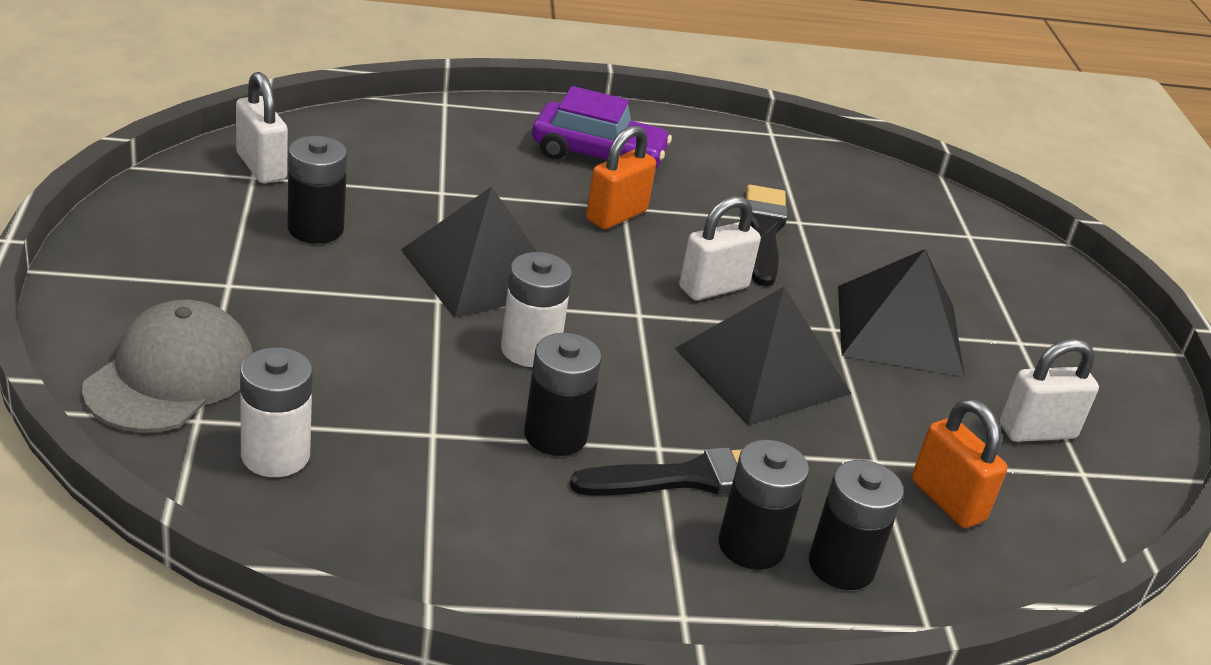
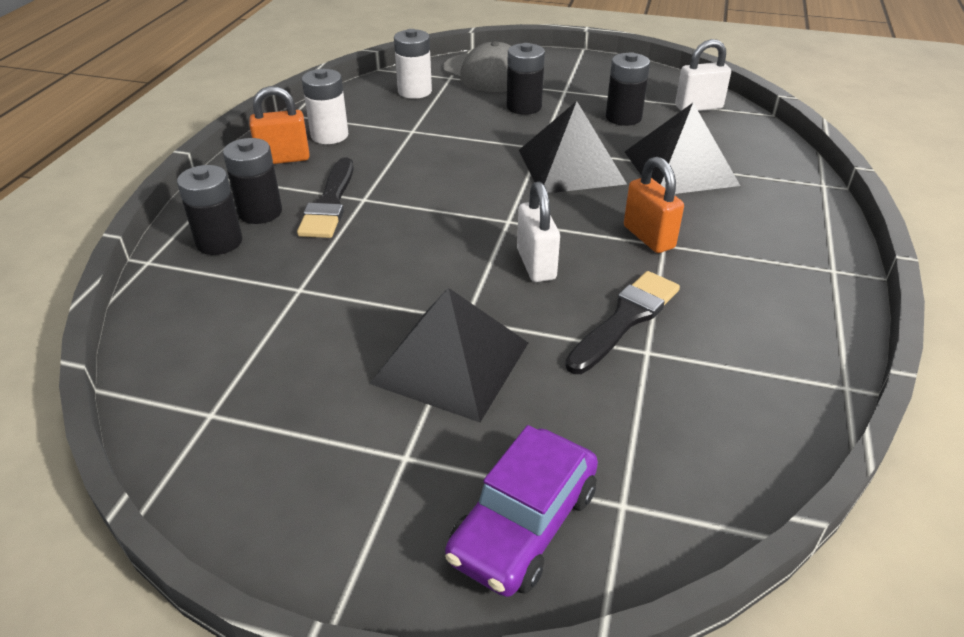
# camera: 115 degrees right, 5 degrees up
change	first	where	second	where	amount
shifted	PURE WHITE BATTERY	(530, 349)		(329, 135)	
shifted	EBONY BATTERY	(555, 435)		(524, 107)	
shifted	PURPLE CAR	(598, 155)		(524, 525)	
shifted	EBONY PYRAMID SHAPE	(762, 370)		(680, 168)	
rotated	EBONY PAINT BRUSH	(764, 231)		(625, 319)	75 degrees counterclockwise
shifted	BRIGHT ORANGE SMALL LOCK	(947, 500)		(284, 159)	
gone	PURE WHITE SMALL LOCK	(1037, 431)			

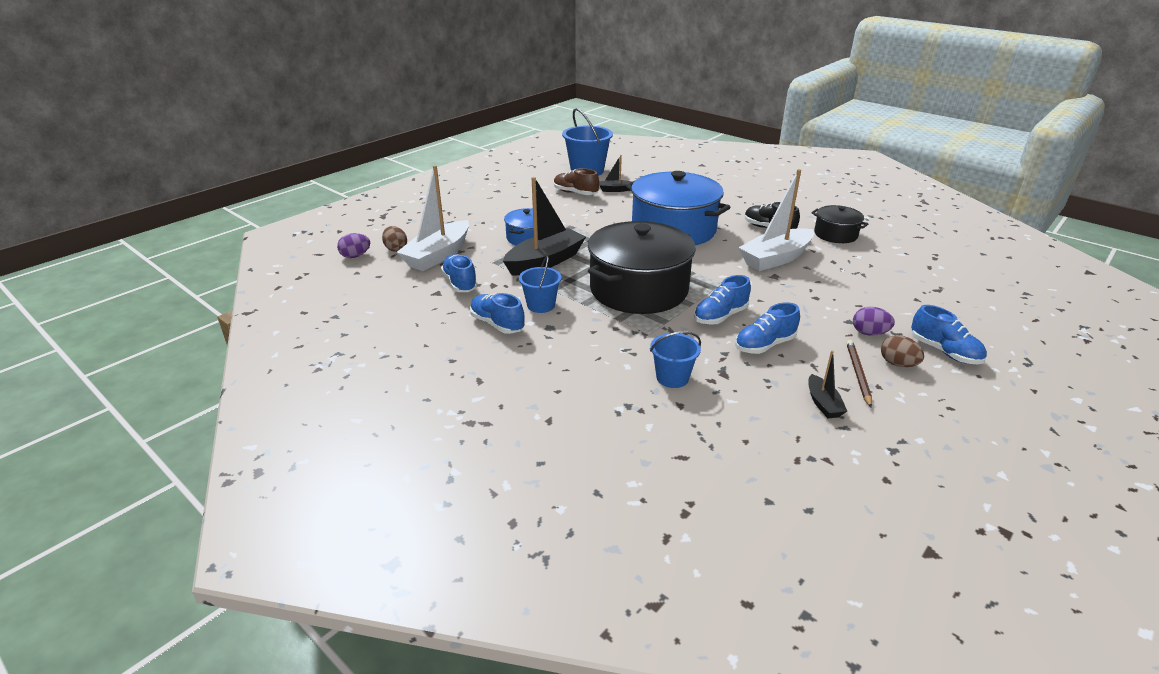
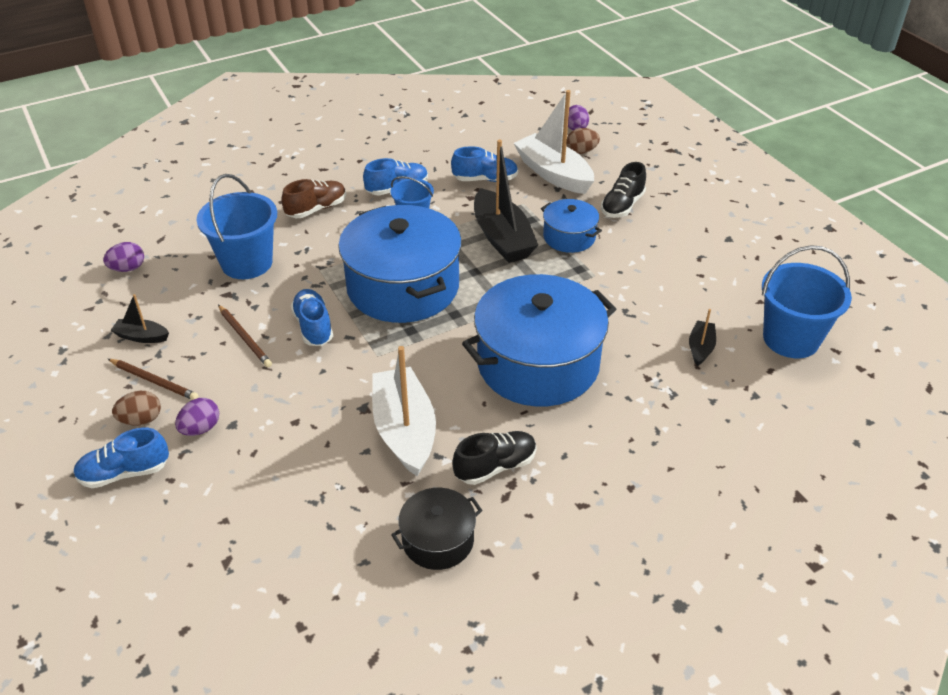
# camera: 110 degrees right, 10 degrees up
change	first	where	second	where	amount
shifted	BROWN SNEAKER	(575, 193)		(316, 209)	
repainted	EBONY COOKING POT	(638, 289)	COBALT COOKING POT	(403, 287)	
scaled	COBALT BUCKET	(672, 378)		(247, 263)	x1.70
swapped	COBALT SNEAKER	(764, 345)	BROWN LEAD PENCIL	(245, 337)	
new			PURPLE EGG	(128, 268)	
new			EBONY SNEAKER	(622, 206)	

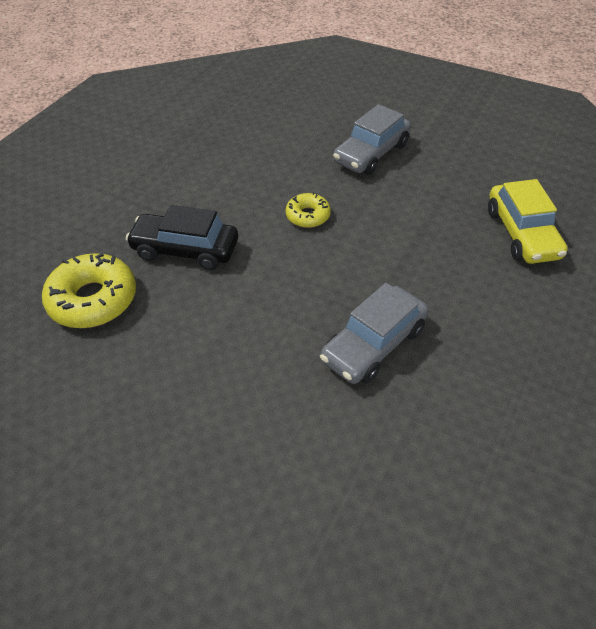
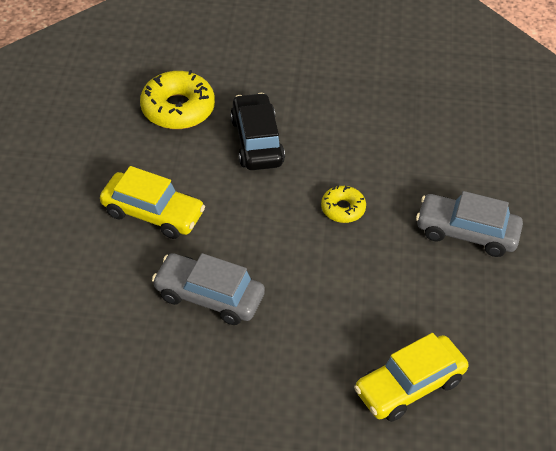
# camera: 65 degrees right, 0 degrees up
change	first	where	second	where	amount
new			BRIGHT YELLOW CAR	(153, 213)	

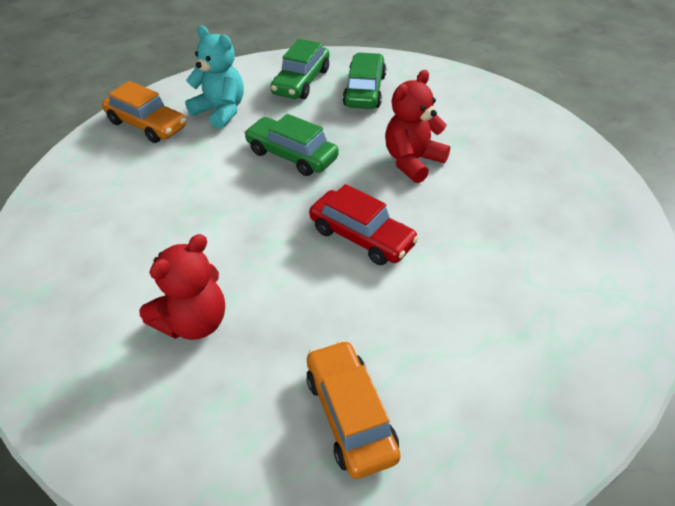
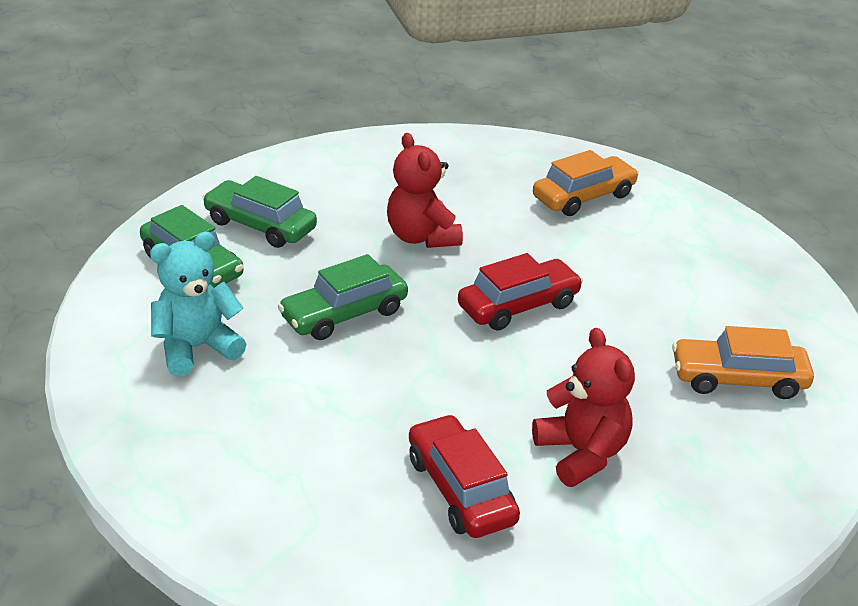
# camera: 70 degrees left, 10 degrees down
change	first	where	second	where	amount
shifted	BRIGHT ORANGE CAR	(147, 125)		(583, 197)	
new			SCARLET CAR	(460, 489)	

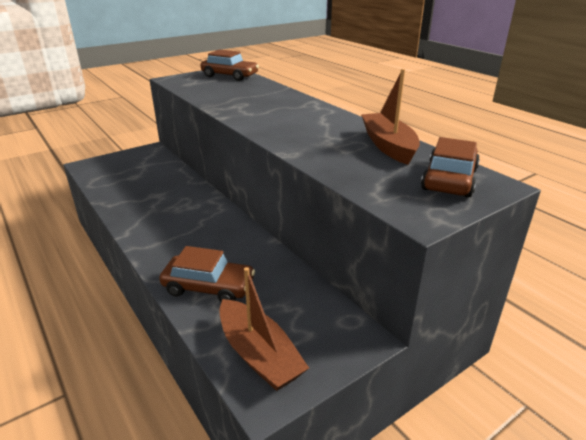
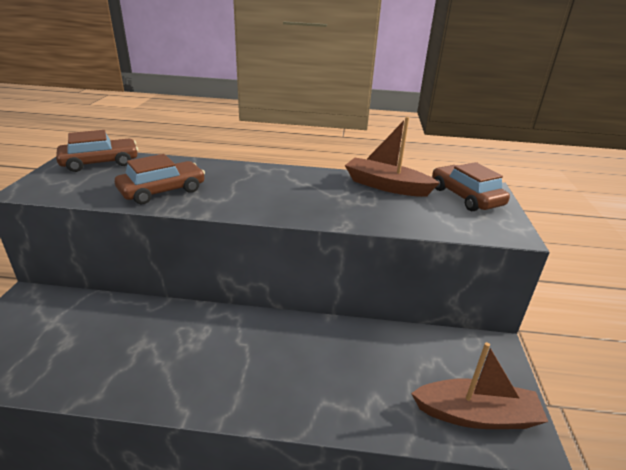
# camera: 50 degrees left, 0 degrees up
change	first	where	second	where	amount
shifted	BROWN CAR	(208, 287)		(162, 191)	

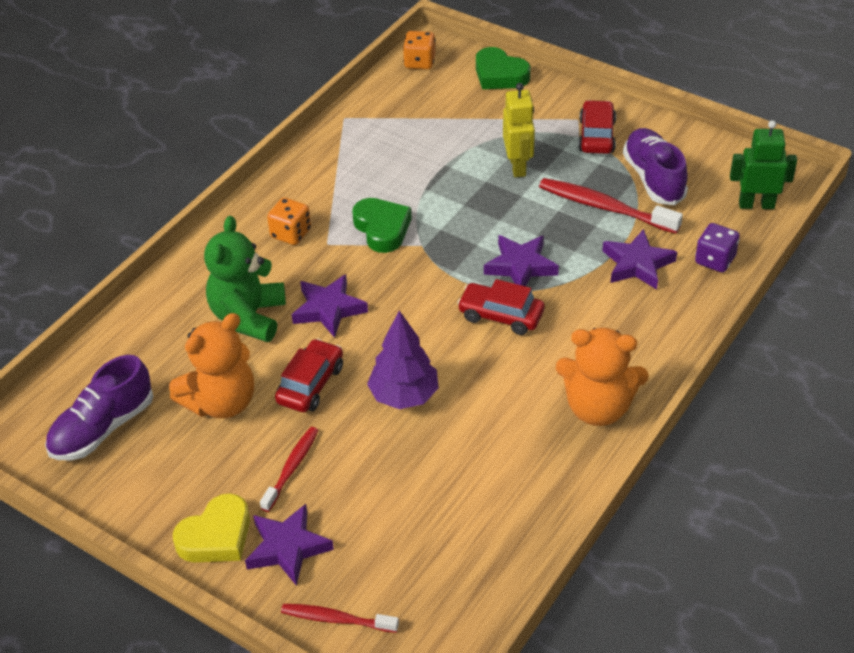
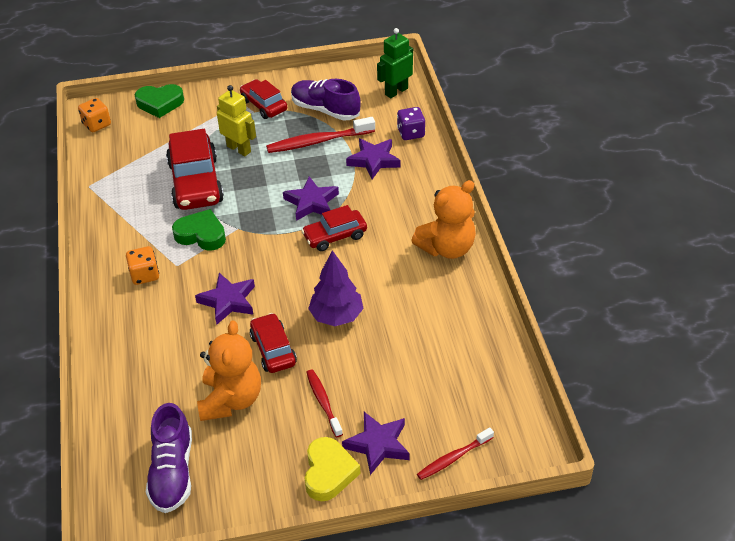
# camera: 45 degrees left, 0 degrees up
change	first	where	second	where	amount
gone	GREEN TEDDY	(248, 317)			
new			SCARLET CAR	(196, 183)	

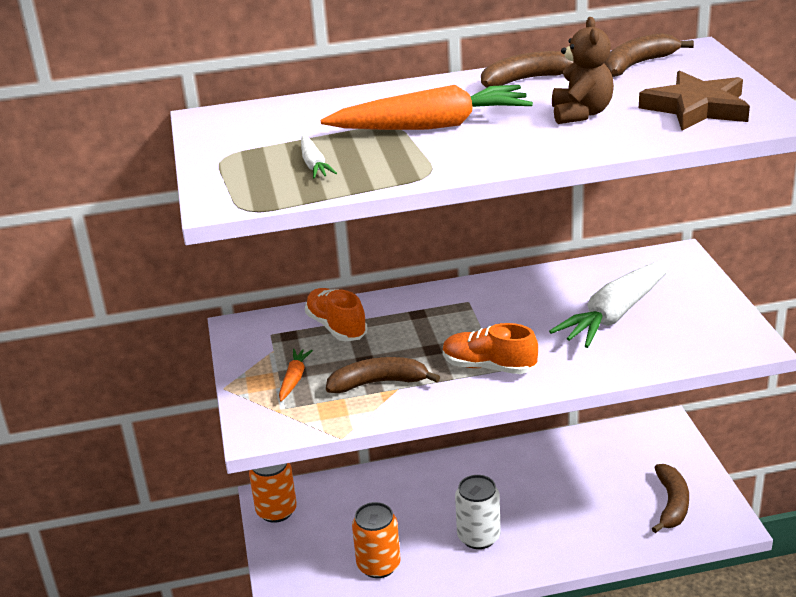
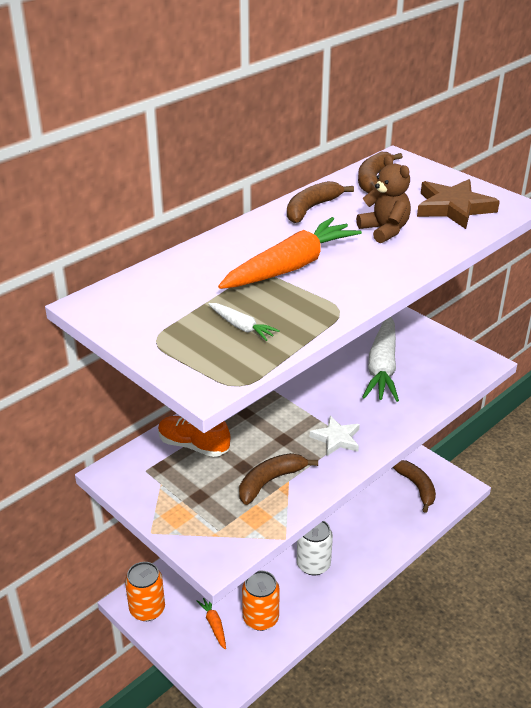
# camera: 35 degrees left, 5 degrees up
change	first	where	second	where	amount
shifted	BRIGHT ORANGE ROOT VEGETABLE	(294, 379)		(214, 624)	
swapped	BRIGHT ORANGE SNEAKER	(489, 367)	PURE WHITE STAR SHAPE	(336, 439)	

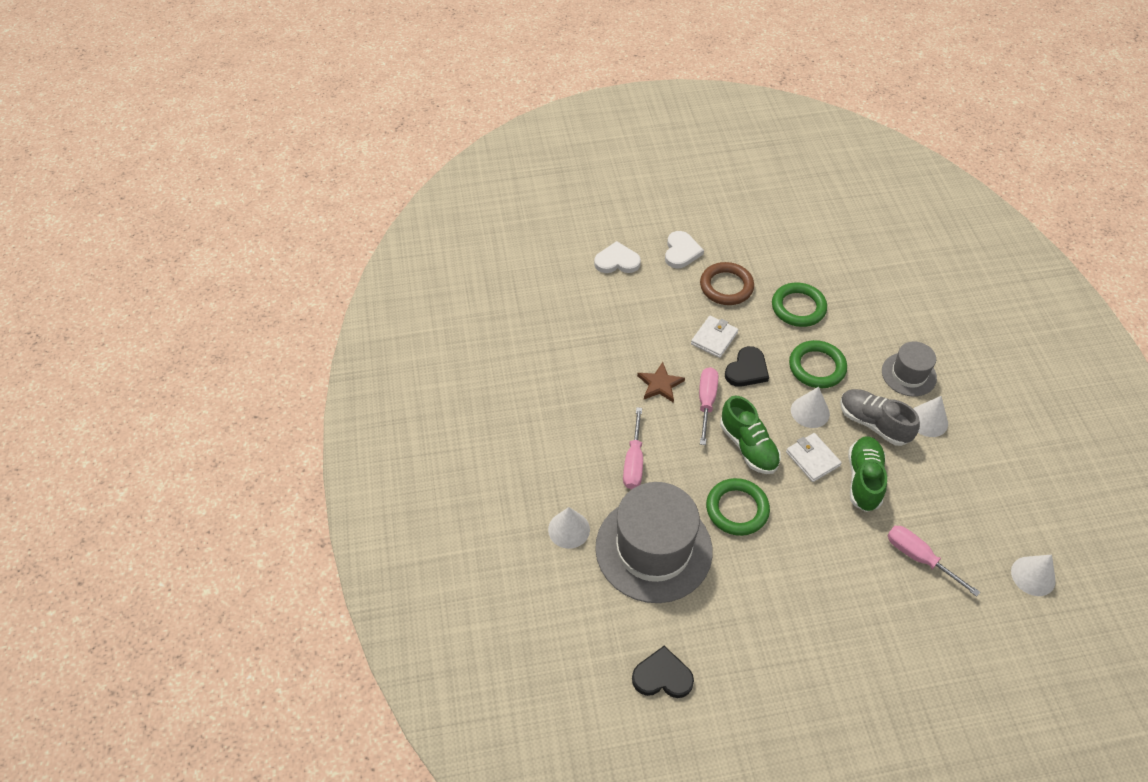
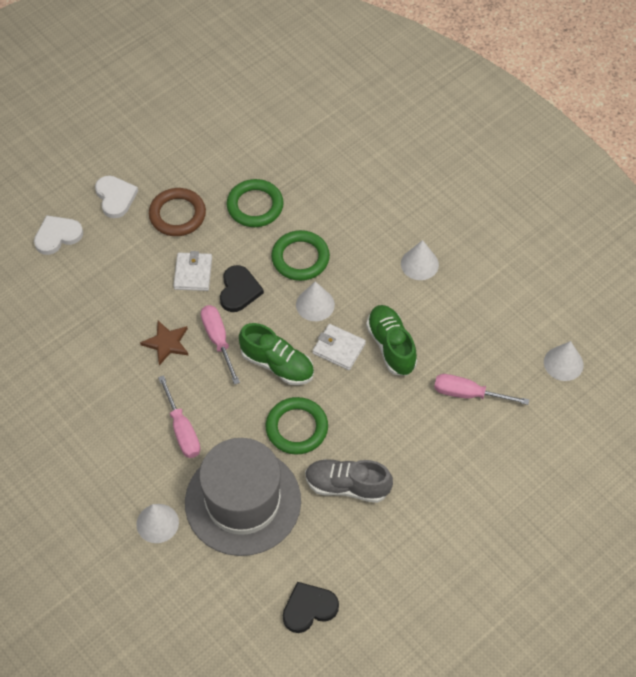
# camera: 30 degrees left, 5 degrees up
change	first	where	second	where	amount
shifted	ASH-GREY SNEAKER	(873, 423)		(347, 486)	
gone	ASH-GREY TOP HAT	(908, 374)			

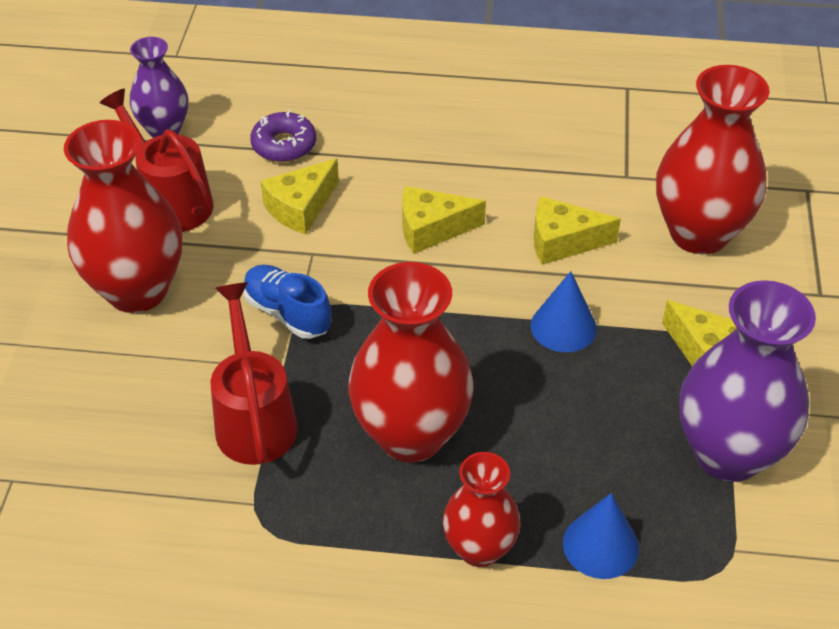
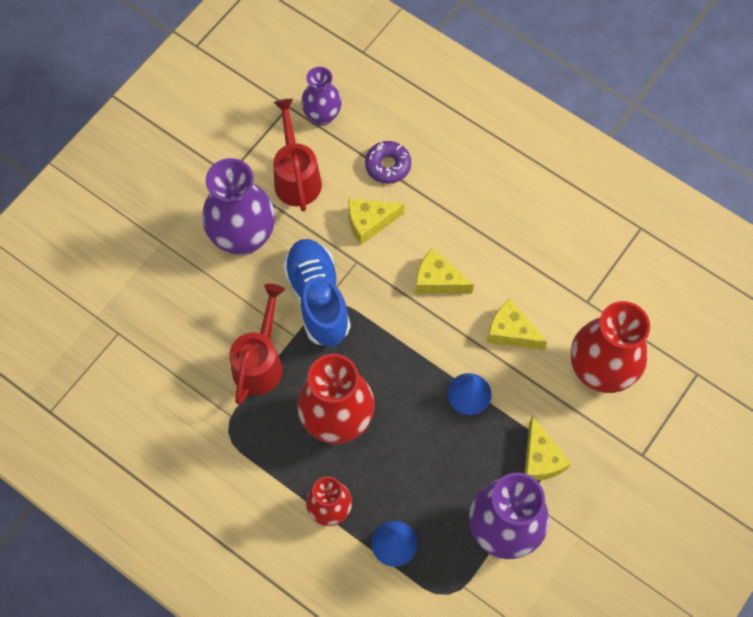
# camera: 30 degrees right, 20 degrees up
change	first	where	second	where	amount
repainted	SCARLET FLOWER VASE	(137, 290)	PURPLE FLOWER VASE	(243, 237)	
scaled	COBALT SNEAKER	(287, 313)		(318, 298)	x1.61

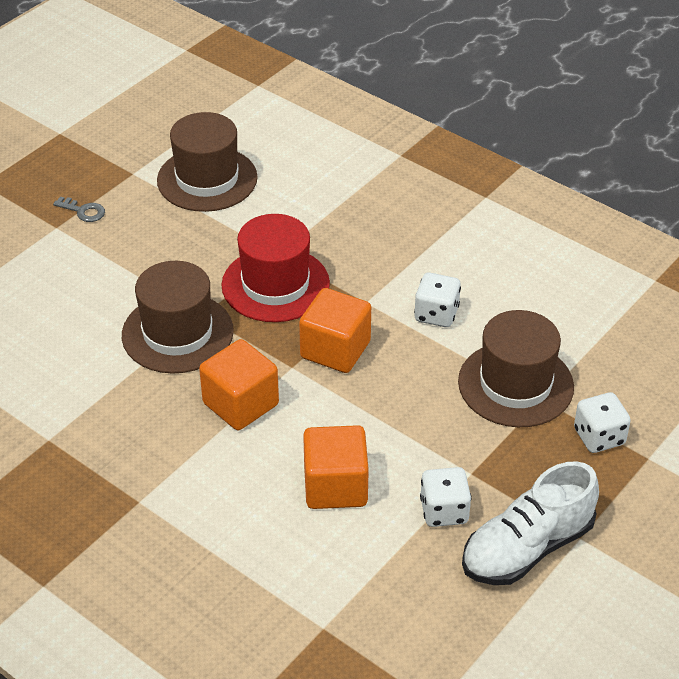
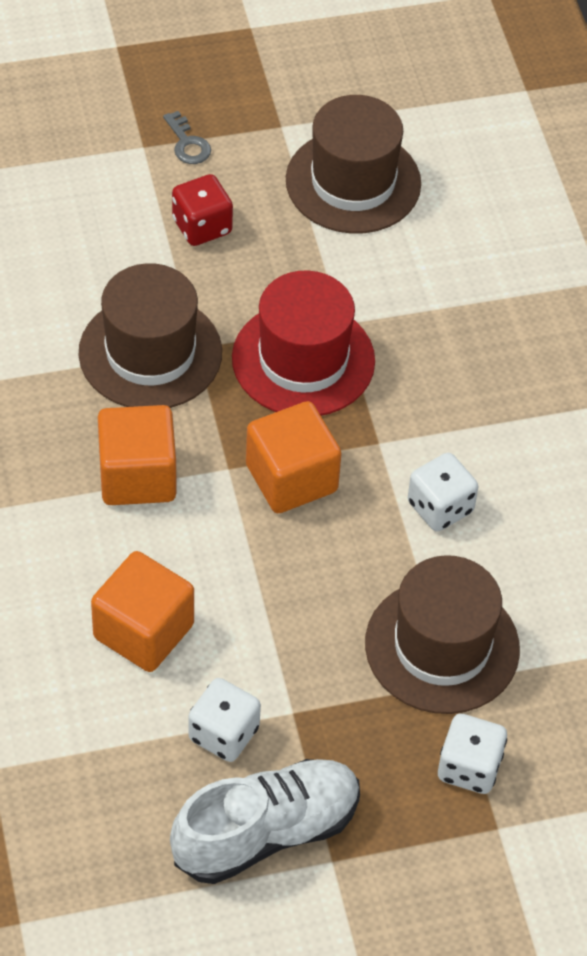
# camera: 35 degrees right, 10 degrees up
change	first	where	second	where	amount
rotated	PURE WHITE SNEAKER	(527, 548)		(266, 832)	150 degrees clockwise
new			SCARLET DIE	(202, 226)	

